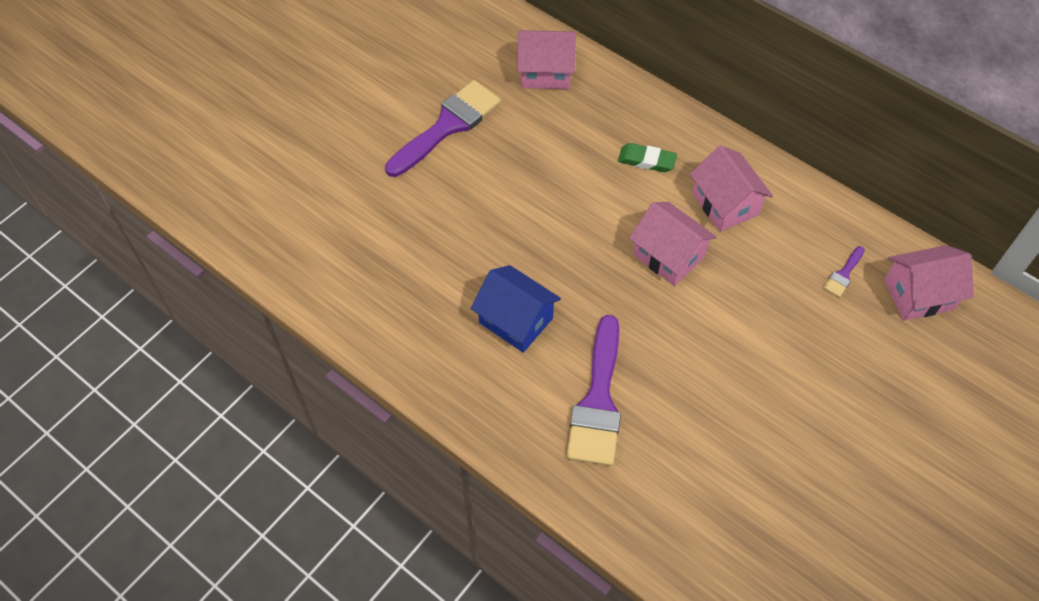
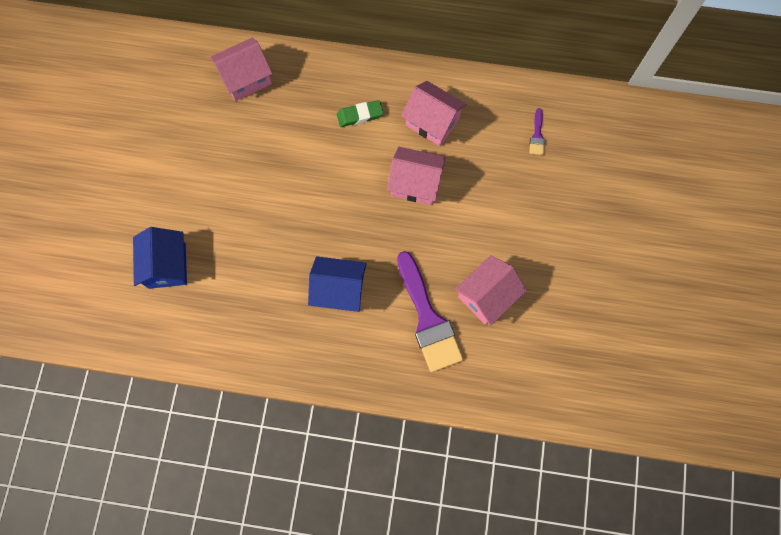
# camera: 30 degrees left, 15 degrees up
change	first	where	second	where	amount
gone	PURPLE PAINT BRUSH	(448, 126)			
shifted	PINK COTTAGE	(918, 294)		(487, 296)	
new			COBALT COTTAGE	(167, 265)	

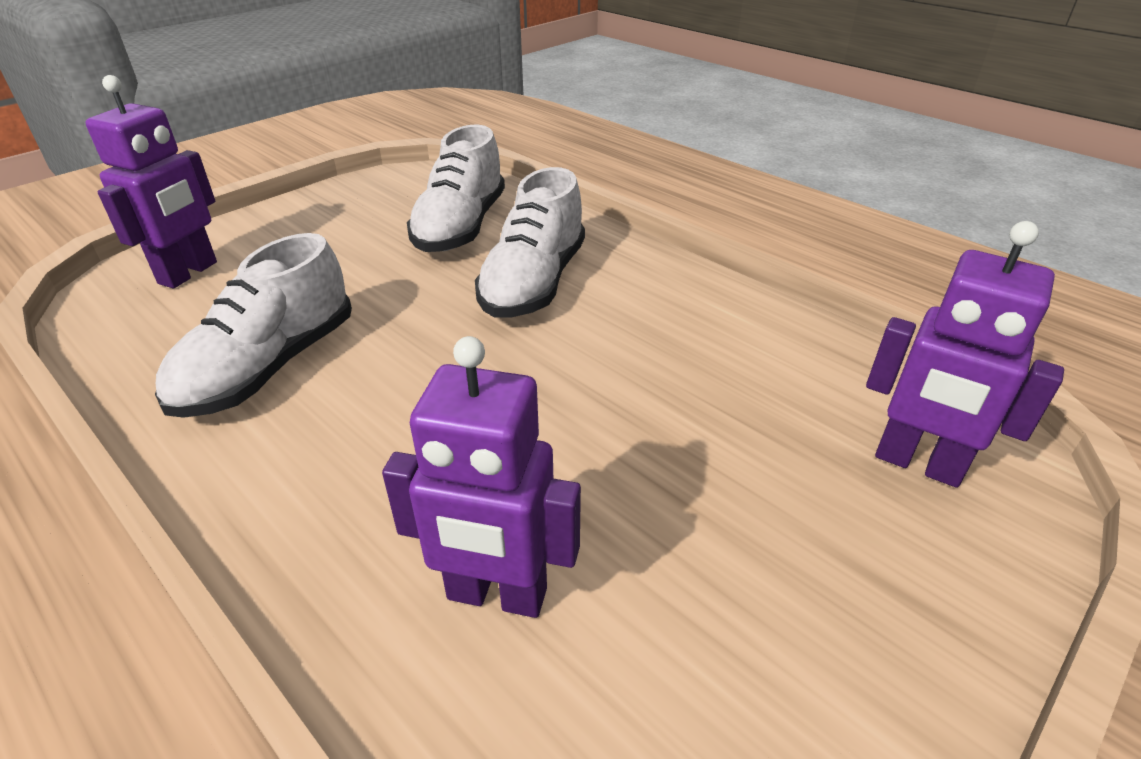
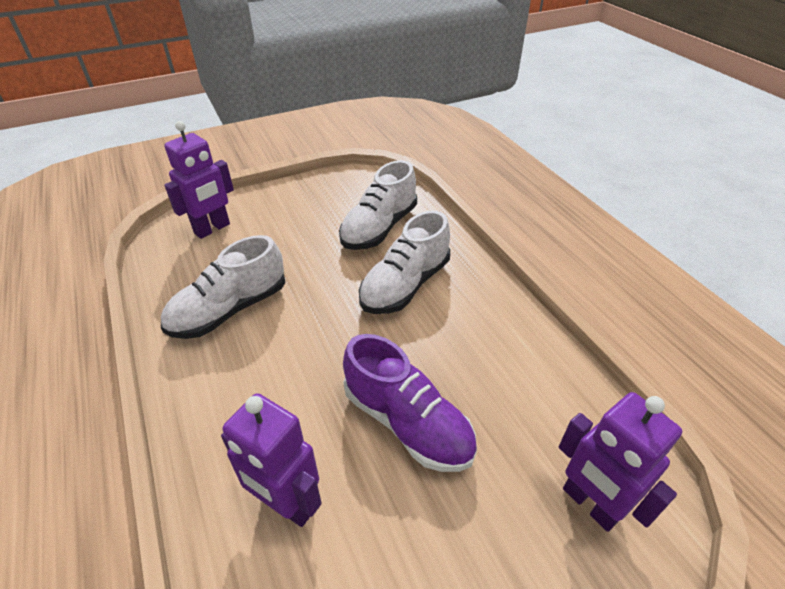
# camera: 20 degrees right, 5 degrees up
change	first	where	second	where	amount
new			PURPLE SNEAKER	(407, 422)	

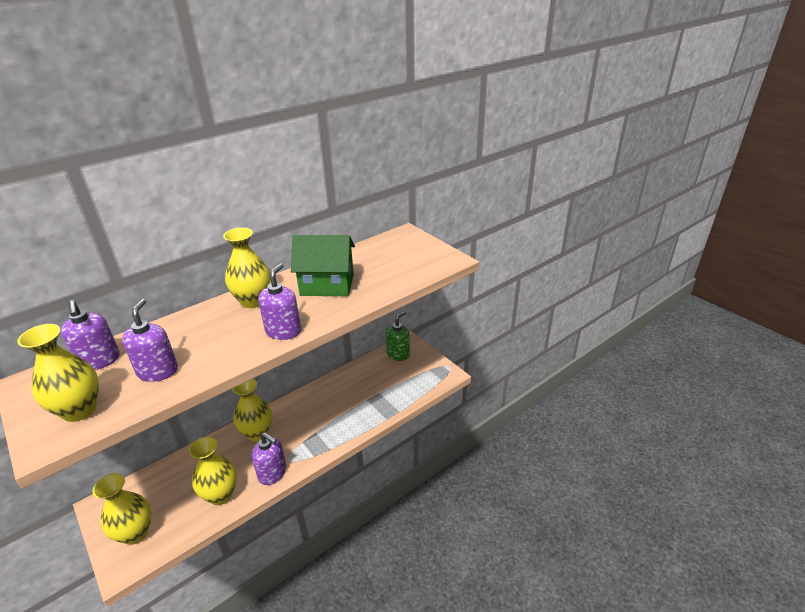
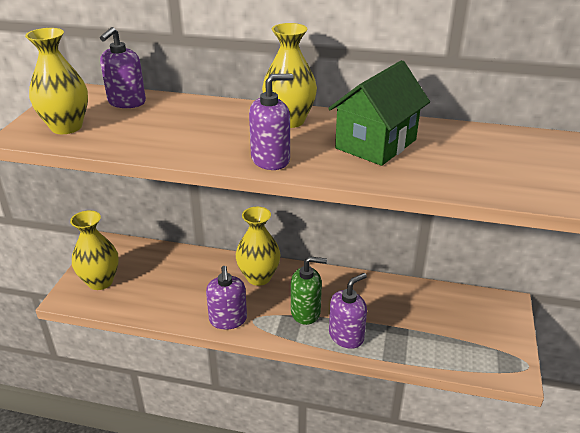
# camera: 50 degrees right, 0 degrees up
change	first	where	second	where	amount
shifted	PURPLE PUMP BOTTLE	(158, 371)		(346, 336)	
gone	BRIGHT YELLOW FLOWER VASE	(220, 495)			
rotated	GREEN COTTAGE	(327, 285)		(376, 144)	75 degrees clockwise
shifted	GREEN PUMP BOTTLE	(398, 354)		(306, 312)	

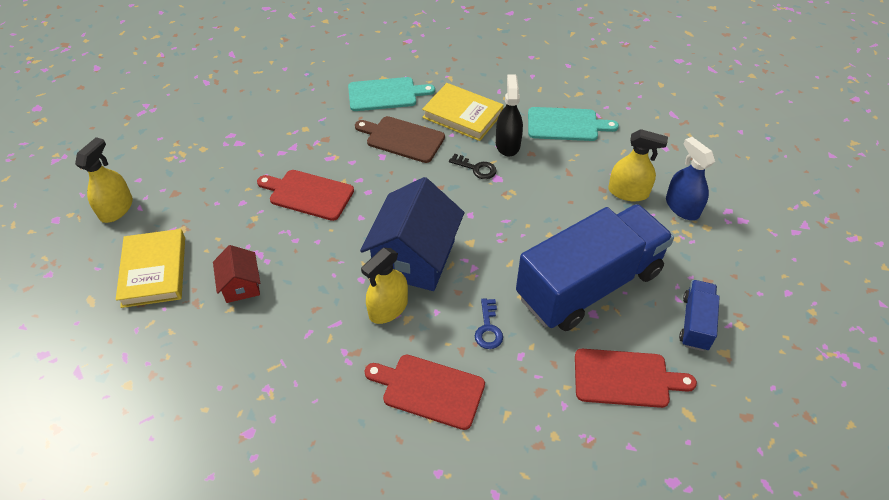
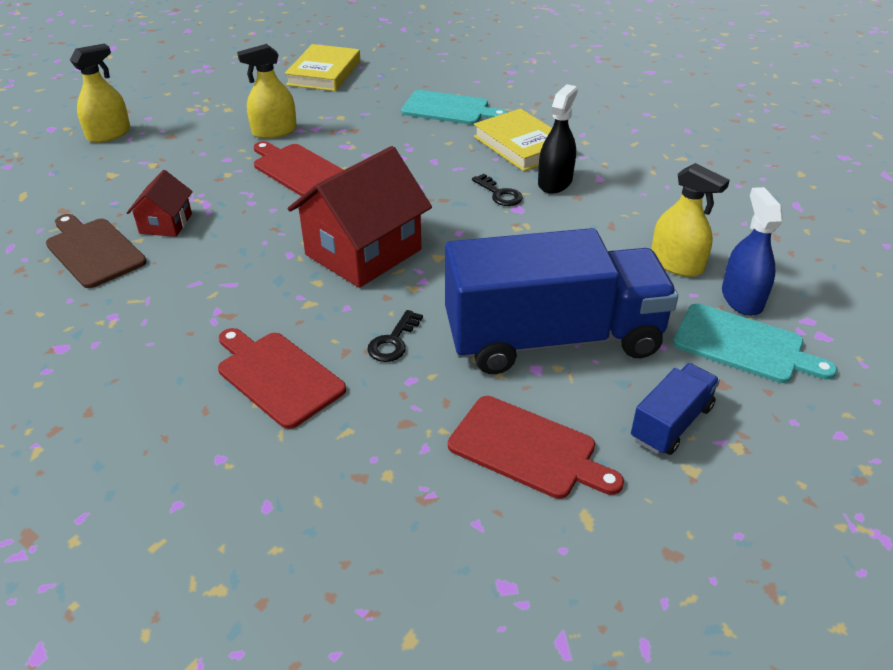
# camera: 25 degrees right, 10 degrees down
change	first	where	second	where	amount
shifted	BRIGHT YELLOW HARDCOVER	(154, 271)		(324, 73)	
shifted	BROWN CUTTING BOARD	(402, 139)		(93, 251)	
repainted	COBALT COTTAGE	(414, 257)	SCARLET COTTAGE	(363, 252)	
shifted	BRIGHT YELLOW SPRAY CLEANER	(388, 308)		(274, 131)	
repainted	COBALT DOOR KEY	(488, 328)	EBONY DOOR KEY	(393, 341)	
shifted	AQUA CUTTING BOARD	(566, 124)		(743, 345)	

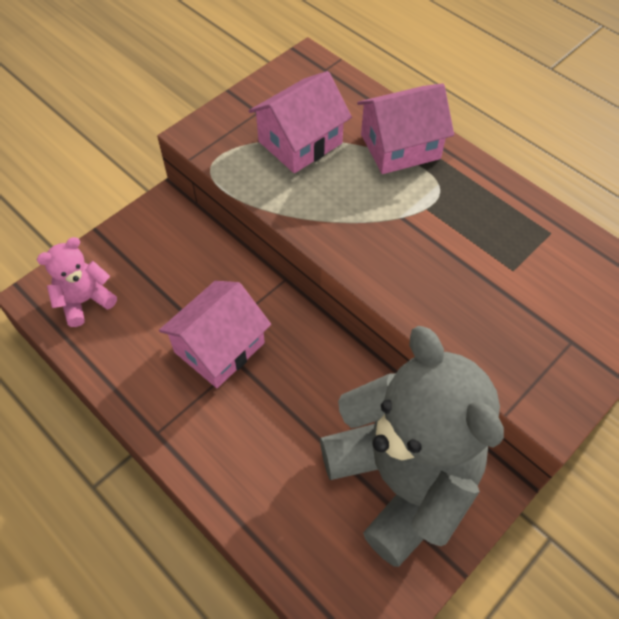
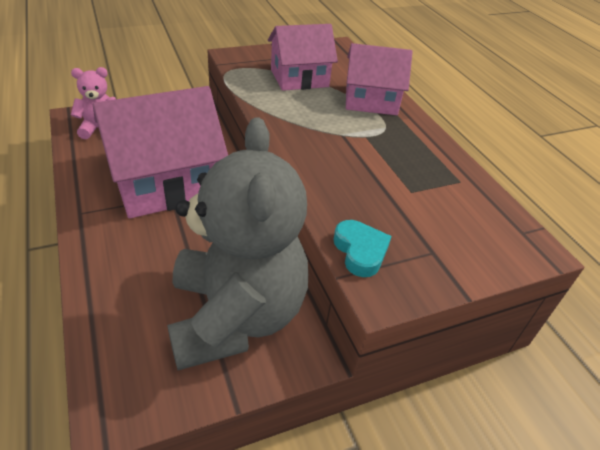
# camera: 20 degrees right, 15 degrees down
change	first	where	second	where	amount
scaled	PINK COTTAGE	(219, 347)		(166, 183)	x1.62
new			AQUA HEART	(360, 251)	

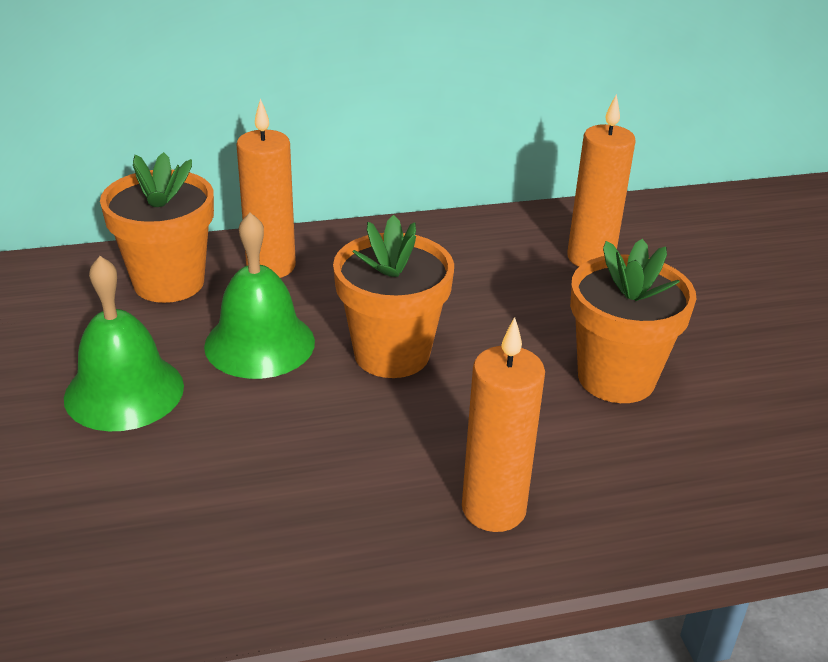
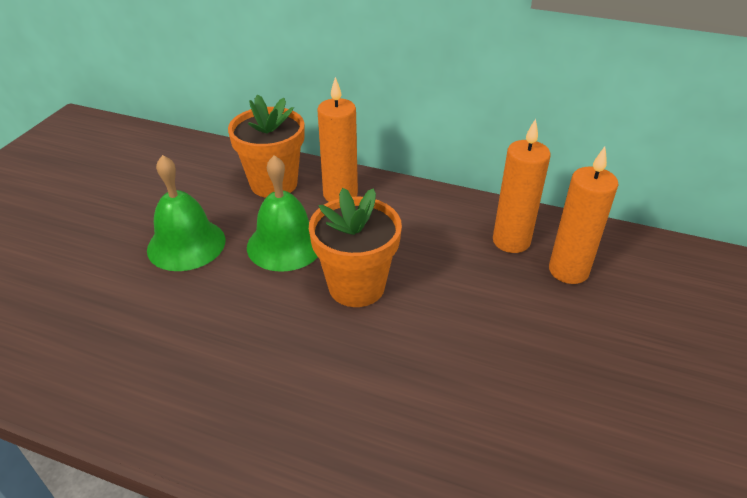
# camera: 35 degrees right, 5 degrees up
change	first	where	second	where	amount
shifted	BRIGHT ORANGE PILLAR CANDLE	(493, 509)		(511, 241)	
gone	BRIGHT ORANGE FLOWER POT	(616, 378)			

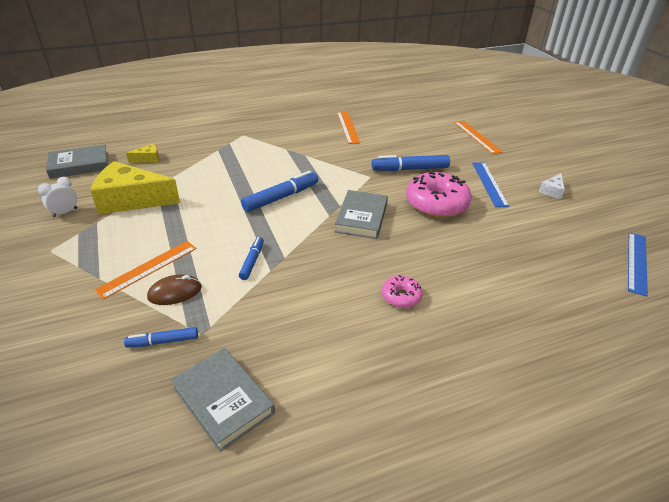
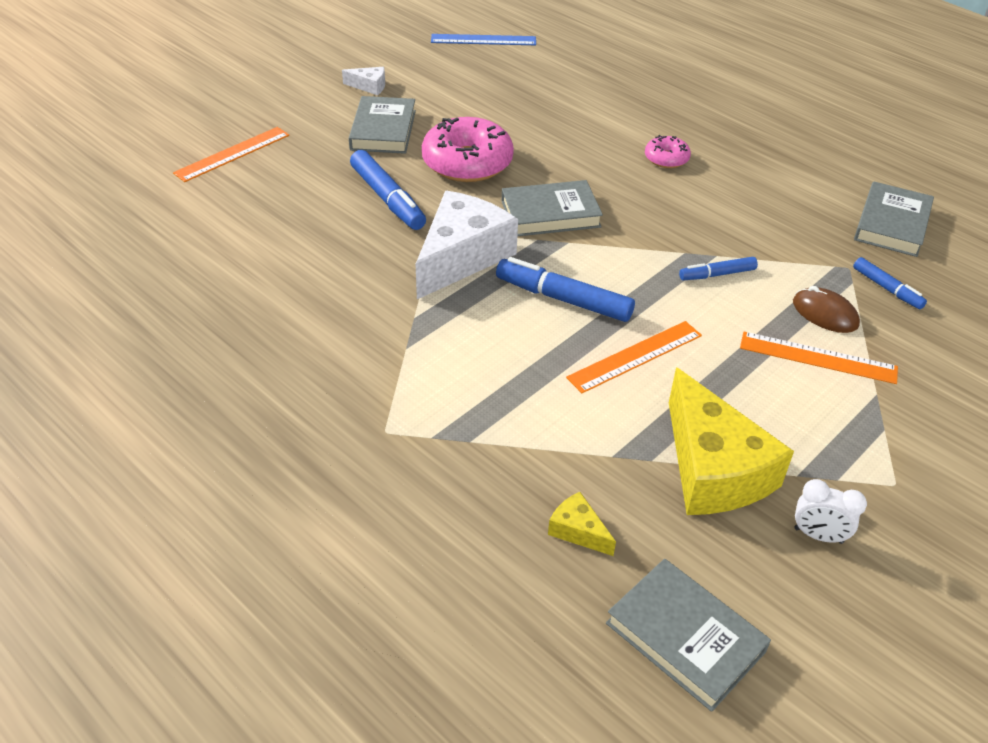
# camera: 115 degrees left, 5 degrees up
change	first	where	second	where	amount
shifted	BRIGHT ORANGE STRAIGHTEDGE	(348, 127)		(635, 356)	
swapped	COBALT STRAIGHTEDGE	(489, 183)	ASH-GREY HARDCOVER	(383, 130)	
new			PURE WHITE CHEESE	(462, 257)	

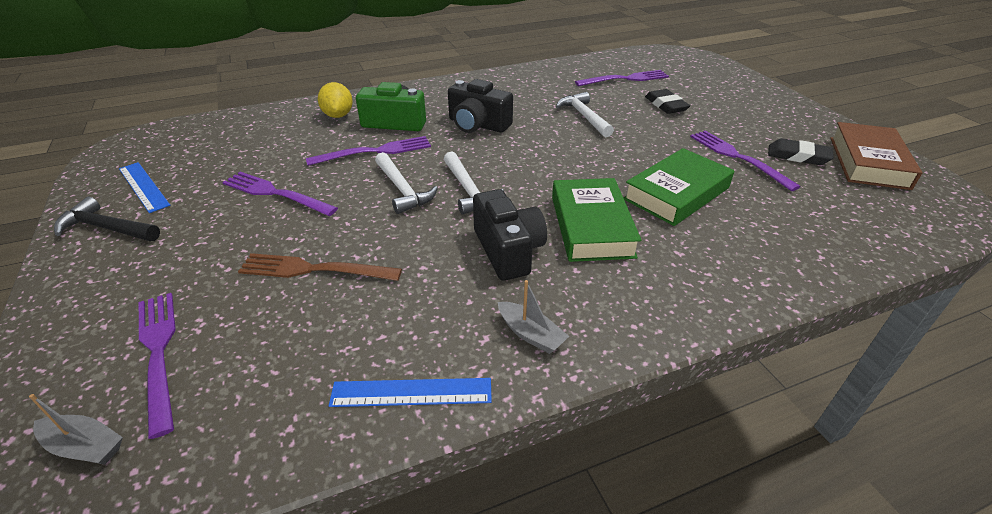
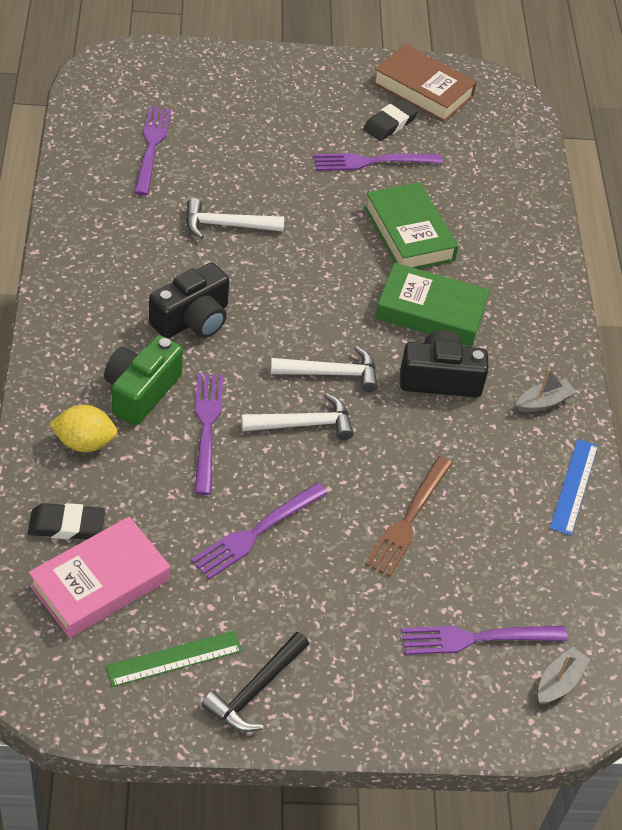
# camera: 75 degrees left, 10 degrees up
change	first	where	second	where	amount
repainted	COBALT STRAIGHTEDGE	(144, 186)	GREEN STRAIGHTEDGE	(174, 658)	
shifted	EBONY ERASER	(666, 105)		(66, 525)	
new			PINK HARDCOVER	(100, 583)	

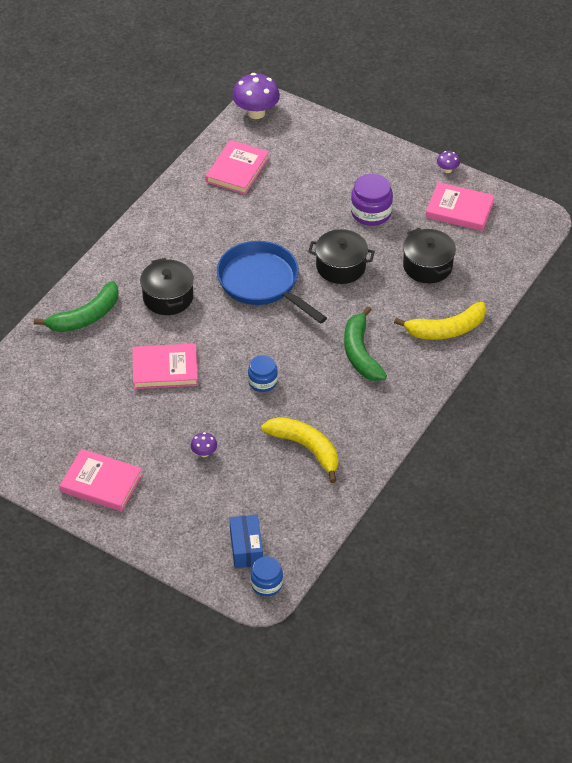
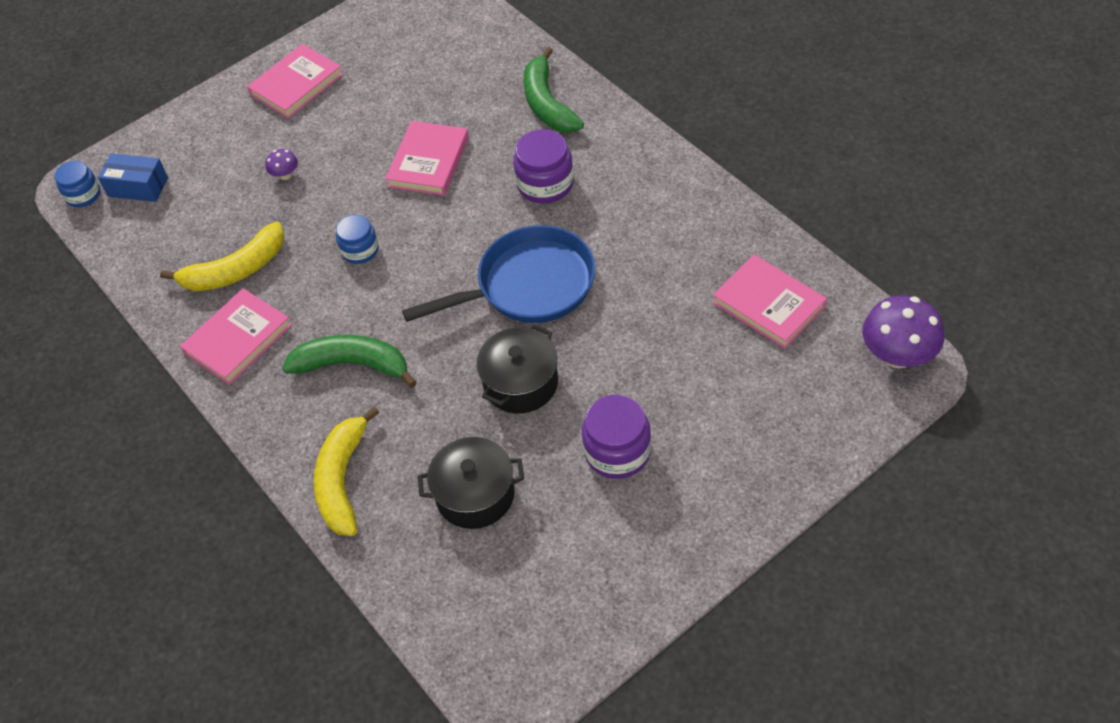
# camera: 115 degrees right, 5 degrees up
change	first	where	second	where	amount
swapped	EBONY COOKING POT	(168, 297)	PURPLE JAR	(545, 184)	
shifted	PINK HARDCOVER	(459, 209)		(238, 339)	
gone	PURPLE TOADSTOOL	(447, 170)			

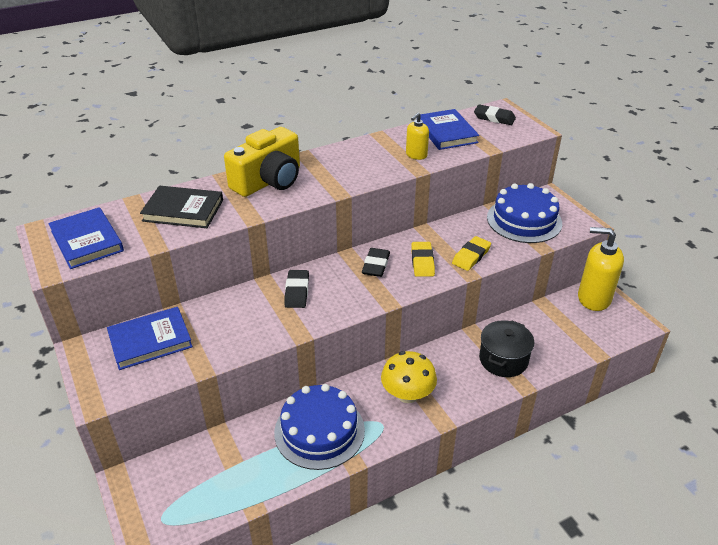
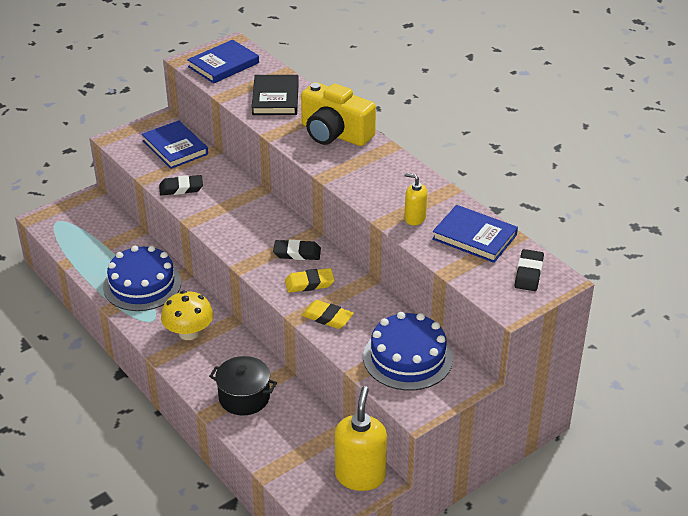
# camera: 80 degrees right, 0 degrees up
change	first	where	second	where	amount
shifted	EBONY ERASER	(297, 291)		(181, 188)	
rotated	COBALT HARDCOVER	(446, 132)		(474, 237)	60 degrees clockwise

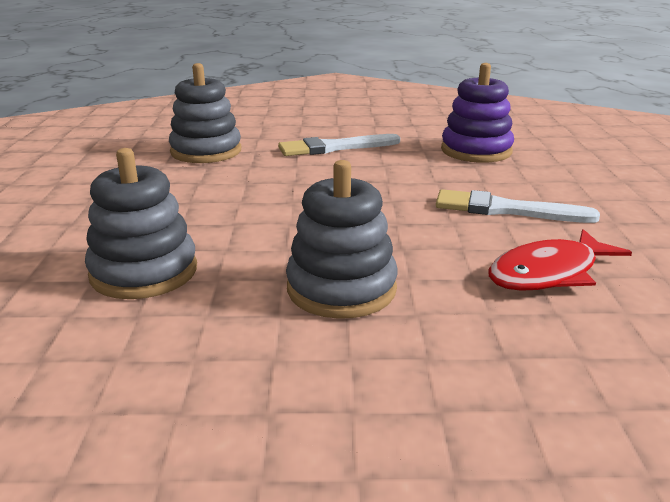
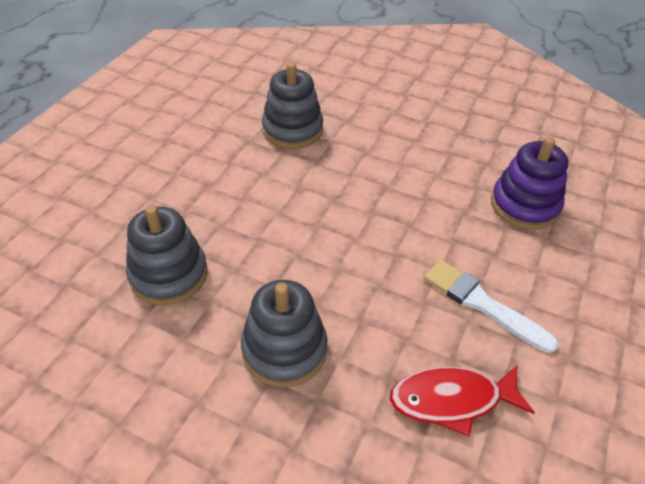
# camera: 25 degrees right, 20 degrees up
change	first	where	second	where	amount
gone	PURE WHITE PAINT BRUSH	(334, 147)			

